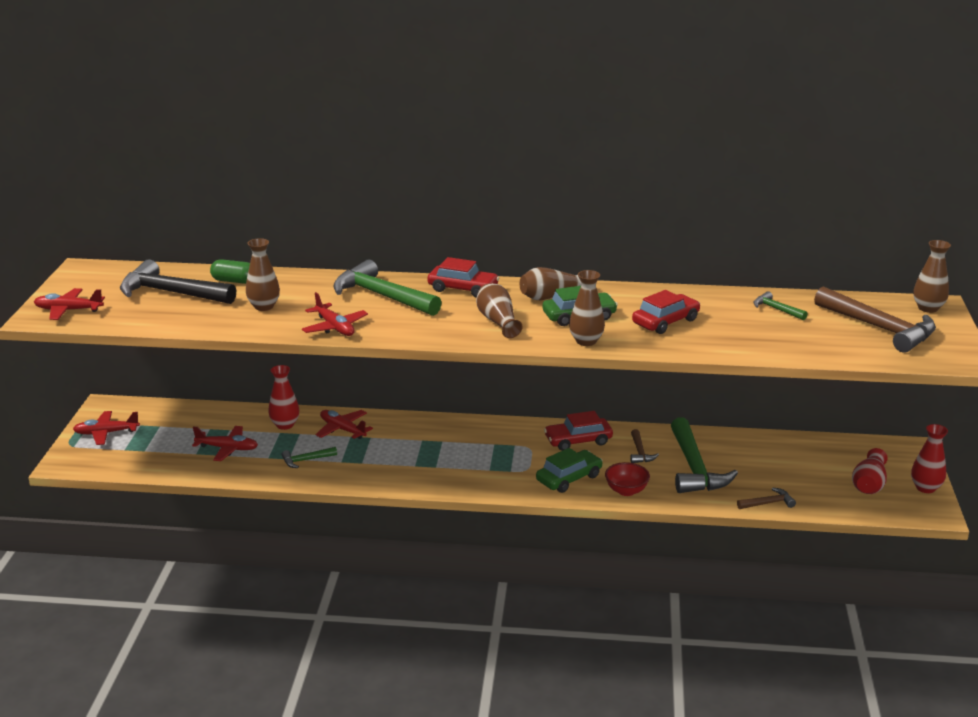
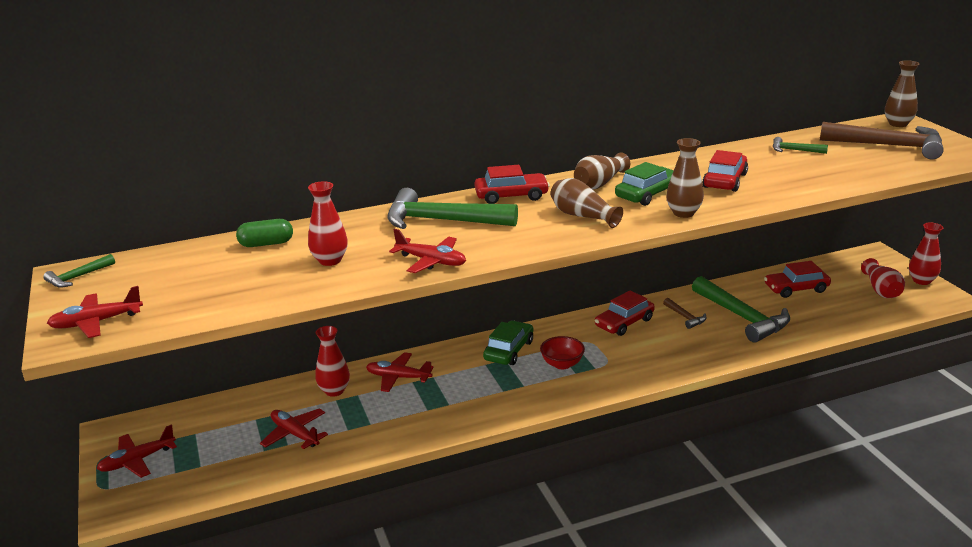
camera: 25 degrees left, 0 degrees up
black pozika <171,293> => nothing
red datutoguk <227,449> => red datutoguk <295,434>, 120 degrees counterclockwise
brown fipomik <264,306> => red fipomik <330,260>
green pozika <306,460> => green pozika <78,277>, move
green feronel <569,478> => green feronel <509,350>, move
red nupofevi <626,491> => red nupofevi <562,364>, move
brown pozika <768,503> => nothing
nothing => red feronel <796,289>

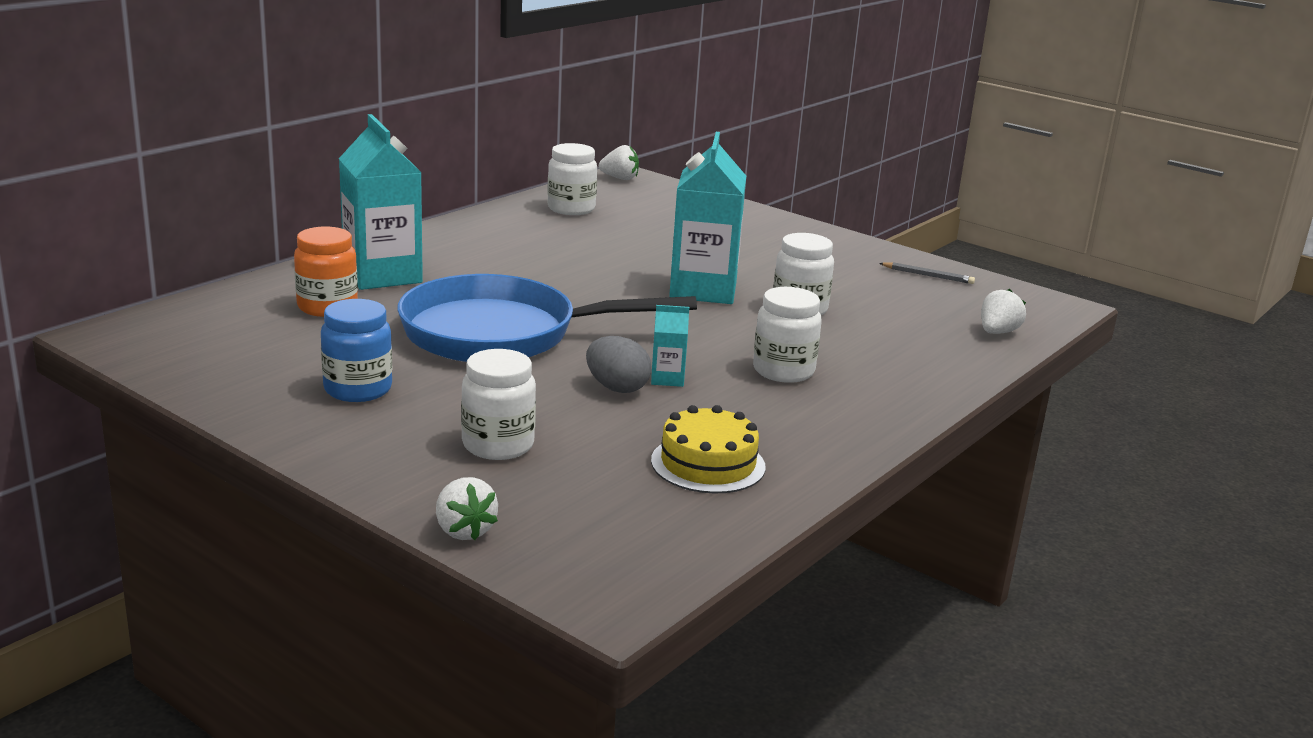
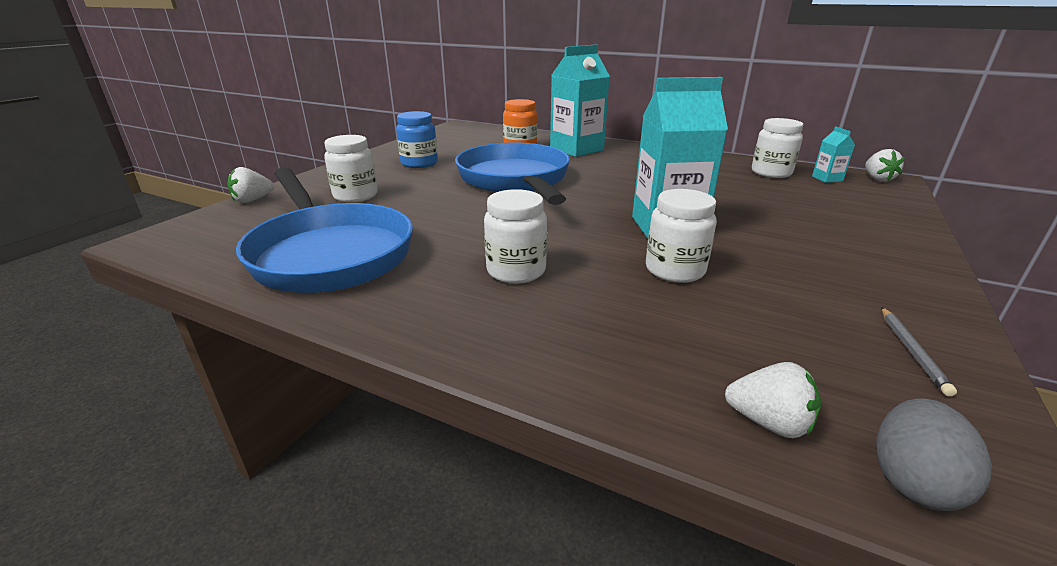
camera: 80 degrees right, 5 degrees up
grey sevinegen <617,388> => grey sevinegen <912,481>, move
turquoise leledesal <667,378> => turquoise leledesal <827,179>, move
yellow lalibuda <708,464> => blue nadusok <329,253>

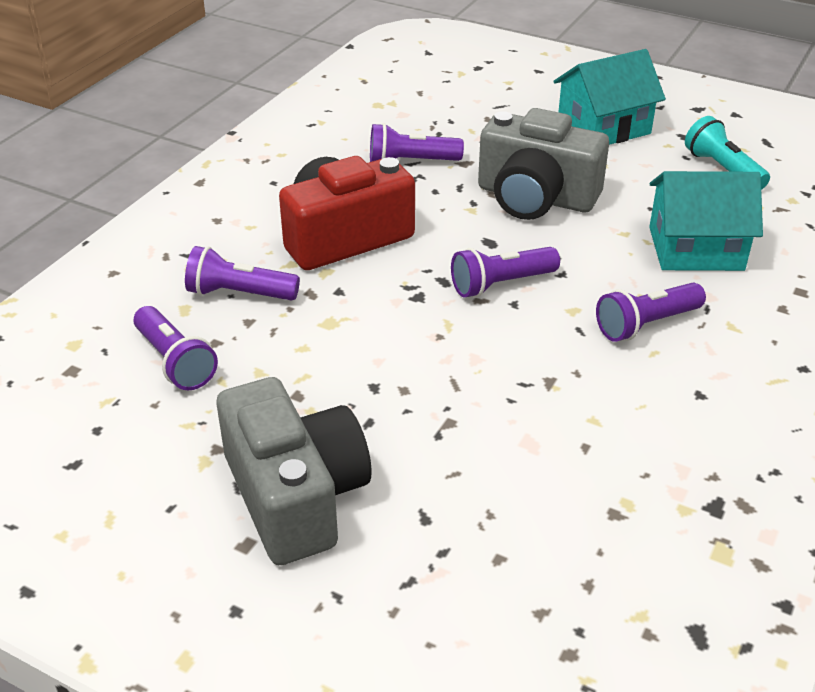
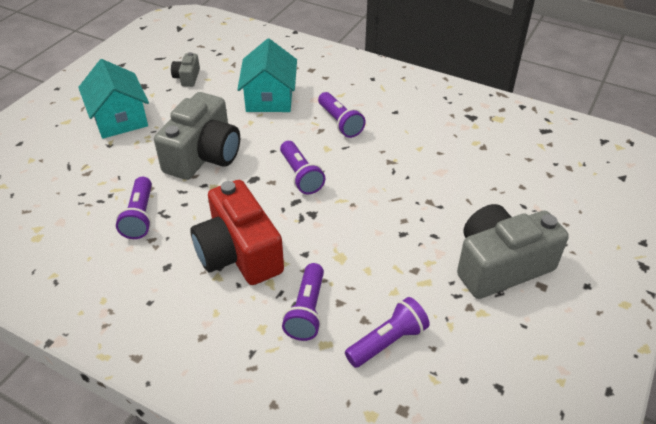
camera: 90 degrees left, 5 degrees up
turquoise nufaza <723,169> => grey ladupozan <187,77>

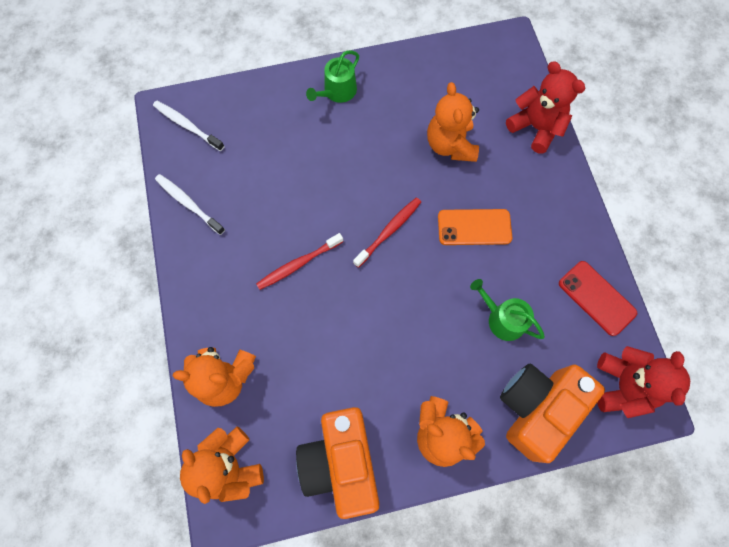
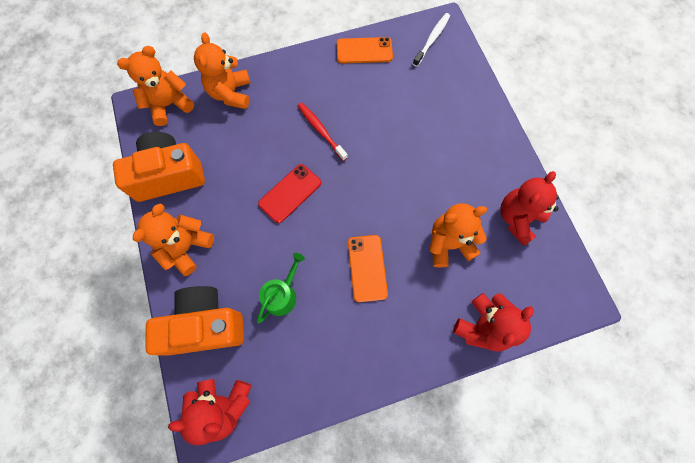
camera: 85 degrees right, 0 degrees up
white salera <189,204> => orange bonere <364,51>
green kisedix <337,92> => nothing
red salera <389,231> => nothing
orange ladupozan <537,408> => orange ladupozan <205,325>, 45 degrees counterclockwise
red bonere <596,298> => red bonere <290,193>, move
nothing => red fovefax <517,218>

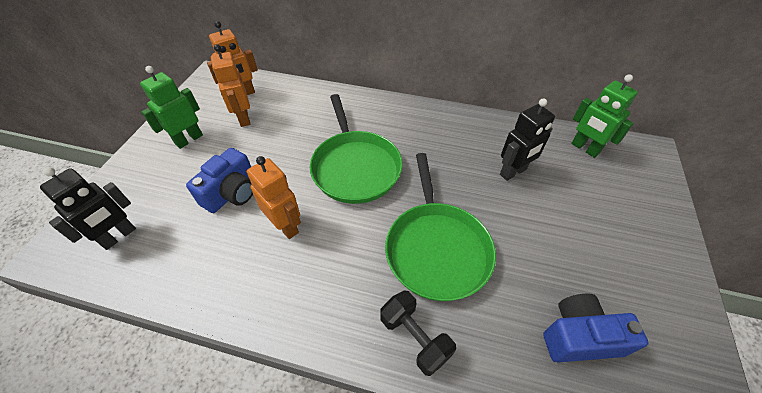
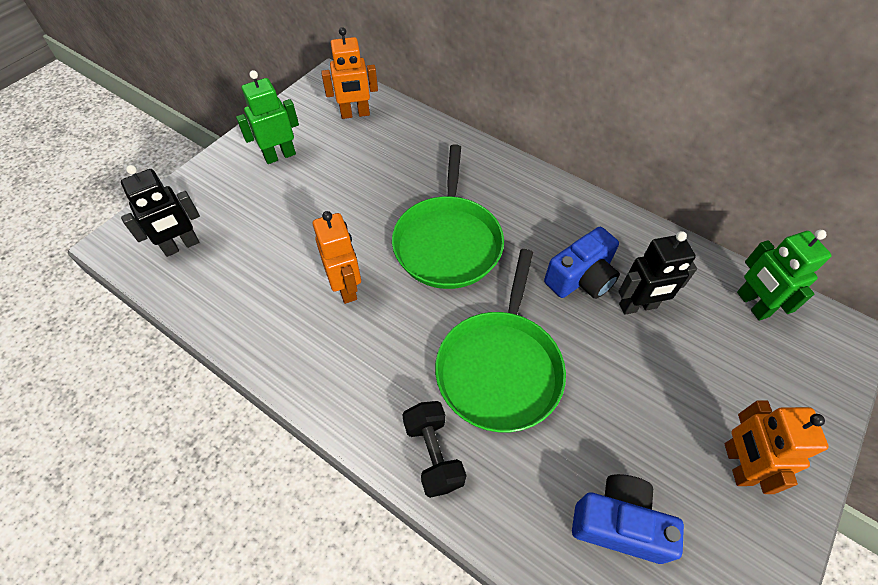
camera: 20 degrees right, 5 degrees up
blue ladupozan <232,193> => blue ladupozan <581,278>, move
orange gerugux <243,118> => orange gerugux <737,464>, move

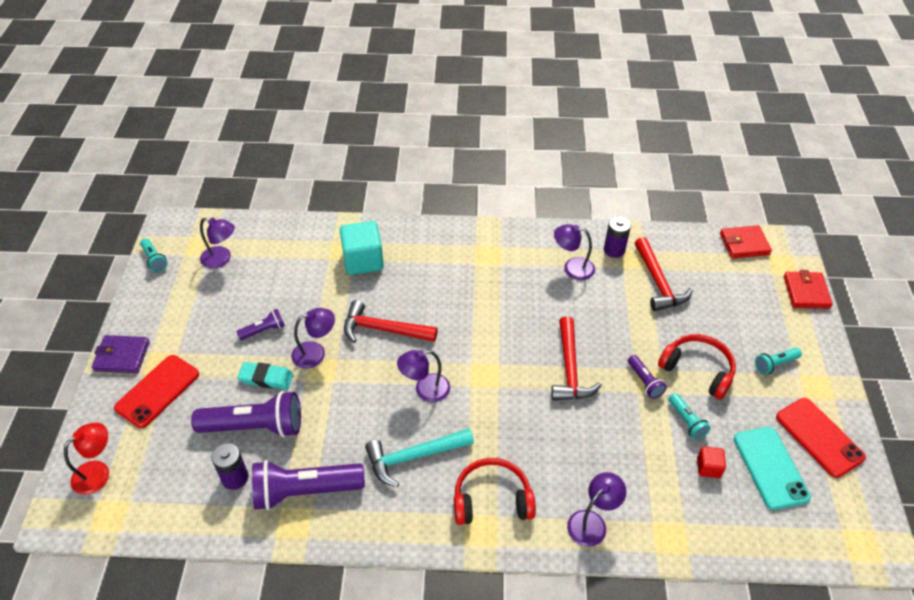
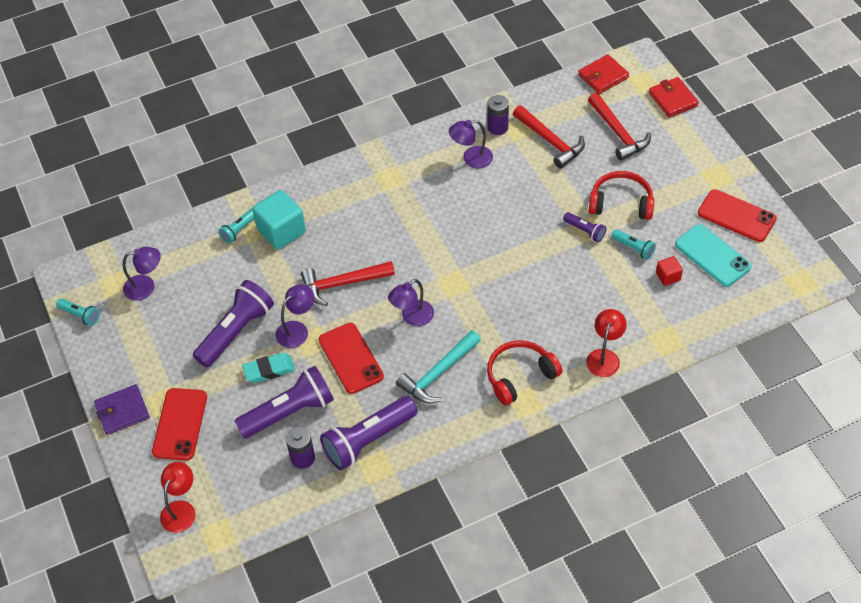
camera: 25 degrees left, 5 degrees up
purple nufaza <264,330> => purple nufaza <236,331>, x2.04
red pozika <570,369> => red pozika <618,133>, move
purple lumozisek <592,522> => red lumozisek <604,357>
turquoise nufaza <775,364> => turquoise nufaza <239,230>, move
nothing => red bonere <351,358>

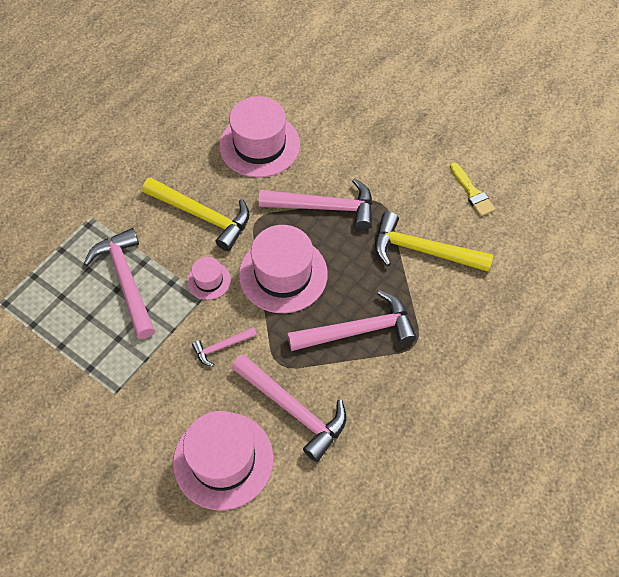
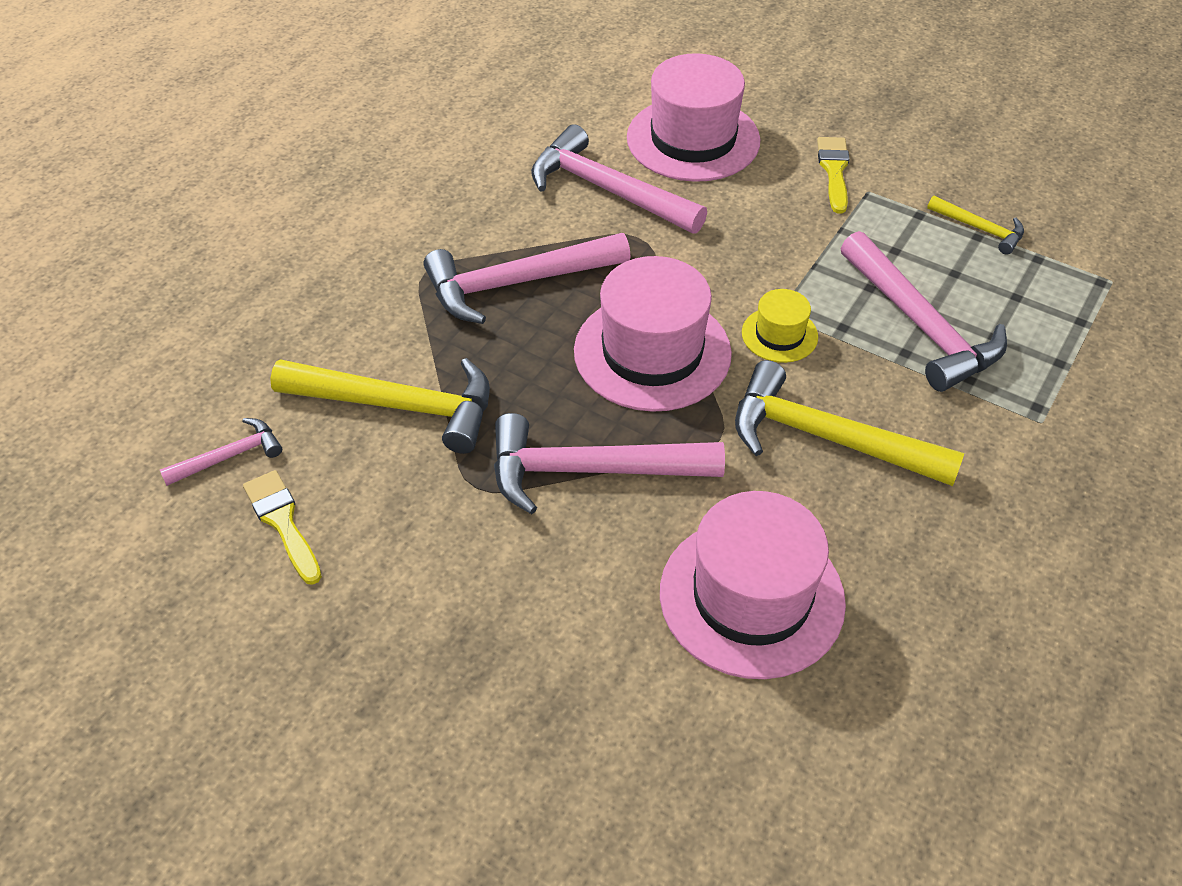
camera: 175 degrees right, 10 degrees down
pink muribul <209,280> => yellow muribul <779,335>
pink pozika <222,347> => pink pozika <229,456>, move
nothing => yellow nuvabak <834,171>
nothing => yellow pozika <980,229>

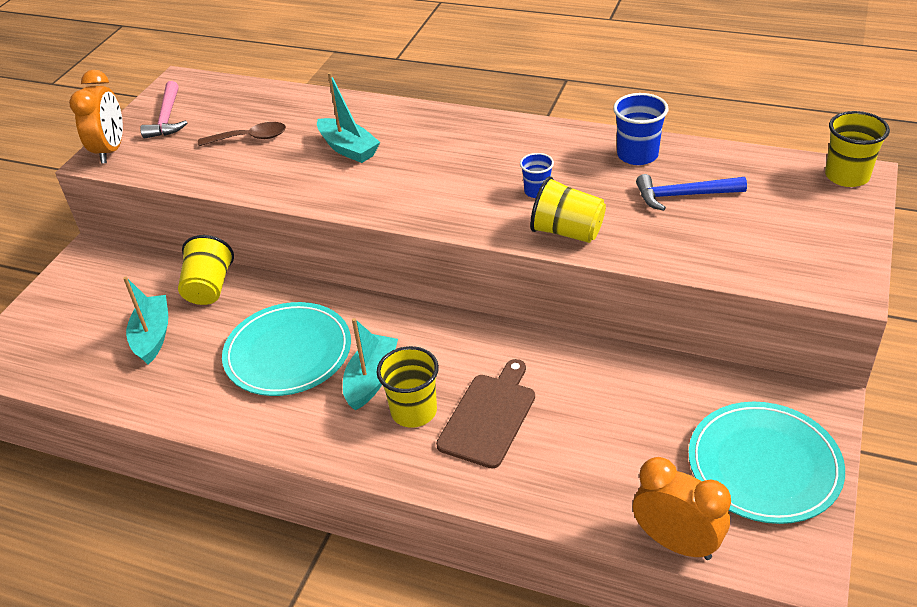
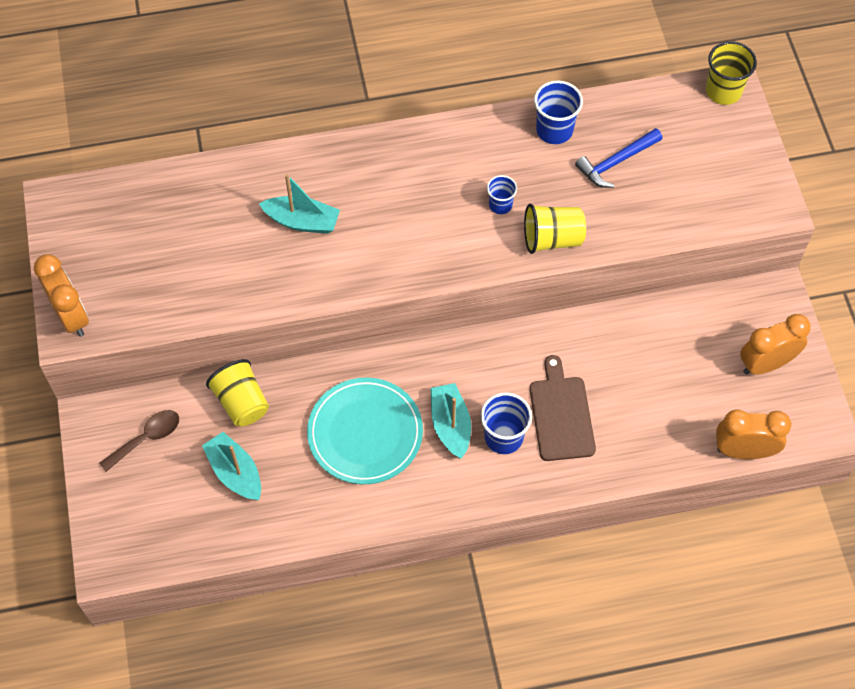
camera: 35 degrees left, 20 degrees up
pink pozika <167,118> => nothing
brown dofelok <250,138> => brown dofelok <147,438>, move
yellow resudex <414,411> => blue resudex <503,437>
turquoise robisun <764,465> => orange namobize <766,364>

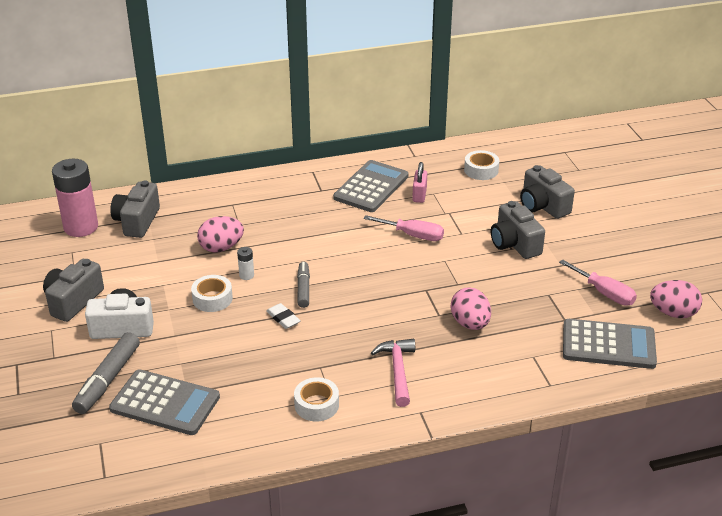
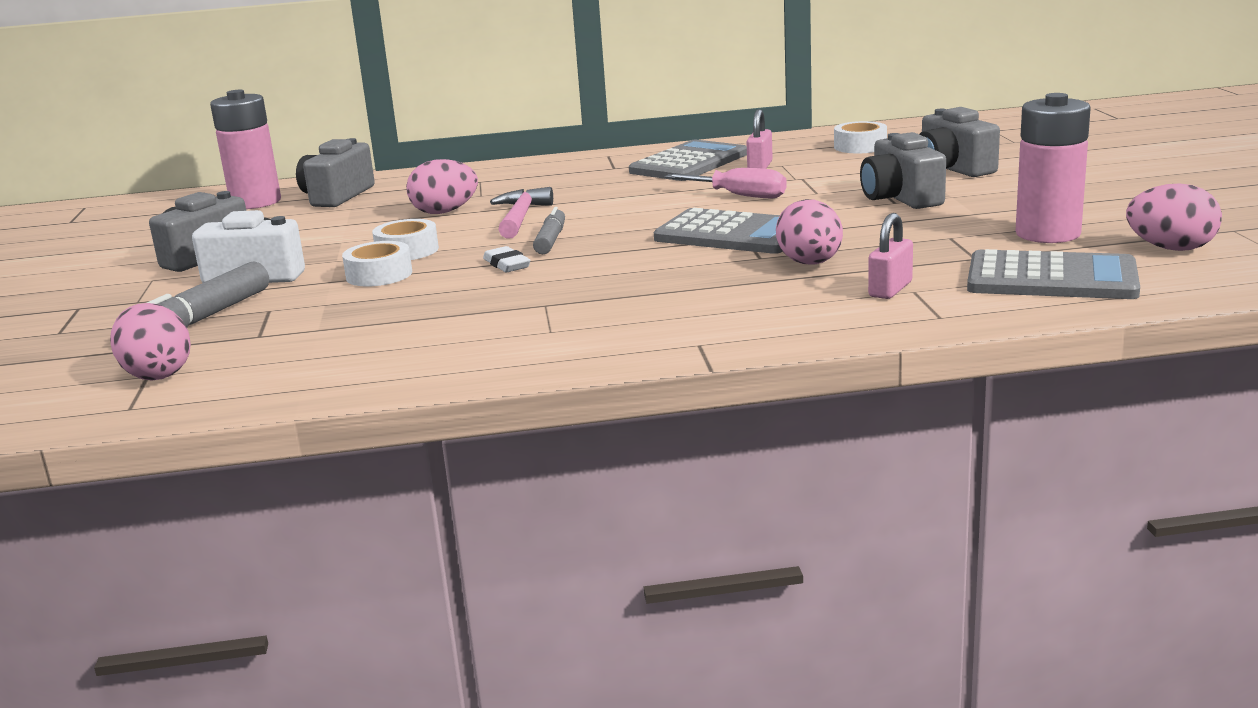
camera: 10 degrees right, 15 degrees down
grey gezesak <165,403> => grey gezesak <731,234>, move
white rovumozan <246,275> => nothing
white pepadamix <316,405> => white pepadamix <379,275>, move
pink pozika <397,371> => pink pozika <520,217>, move
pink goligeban <604,293> => pink rovumozan <1047,234>
nothing => pink sevinegen <157,374>
nothing => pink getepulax <890,289>

